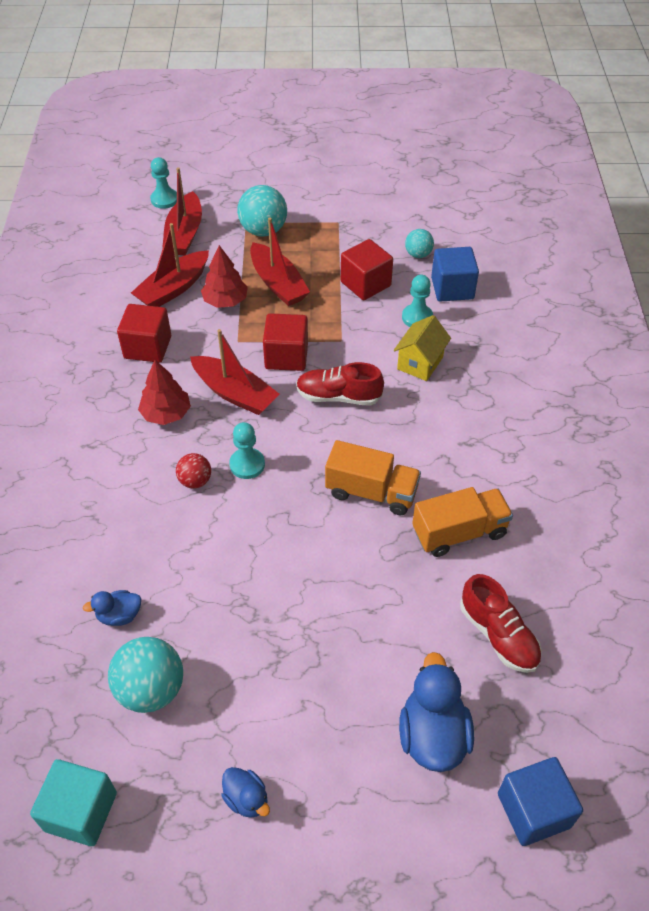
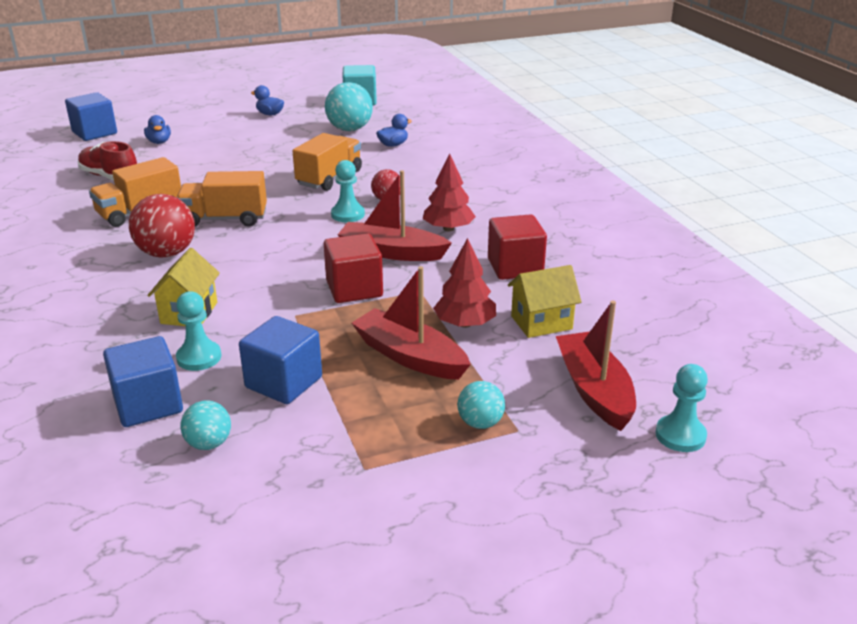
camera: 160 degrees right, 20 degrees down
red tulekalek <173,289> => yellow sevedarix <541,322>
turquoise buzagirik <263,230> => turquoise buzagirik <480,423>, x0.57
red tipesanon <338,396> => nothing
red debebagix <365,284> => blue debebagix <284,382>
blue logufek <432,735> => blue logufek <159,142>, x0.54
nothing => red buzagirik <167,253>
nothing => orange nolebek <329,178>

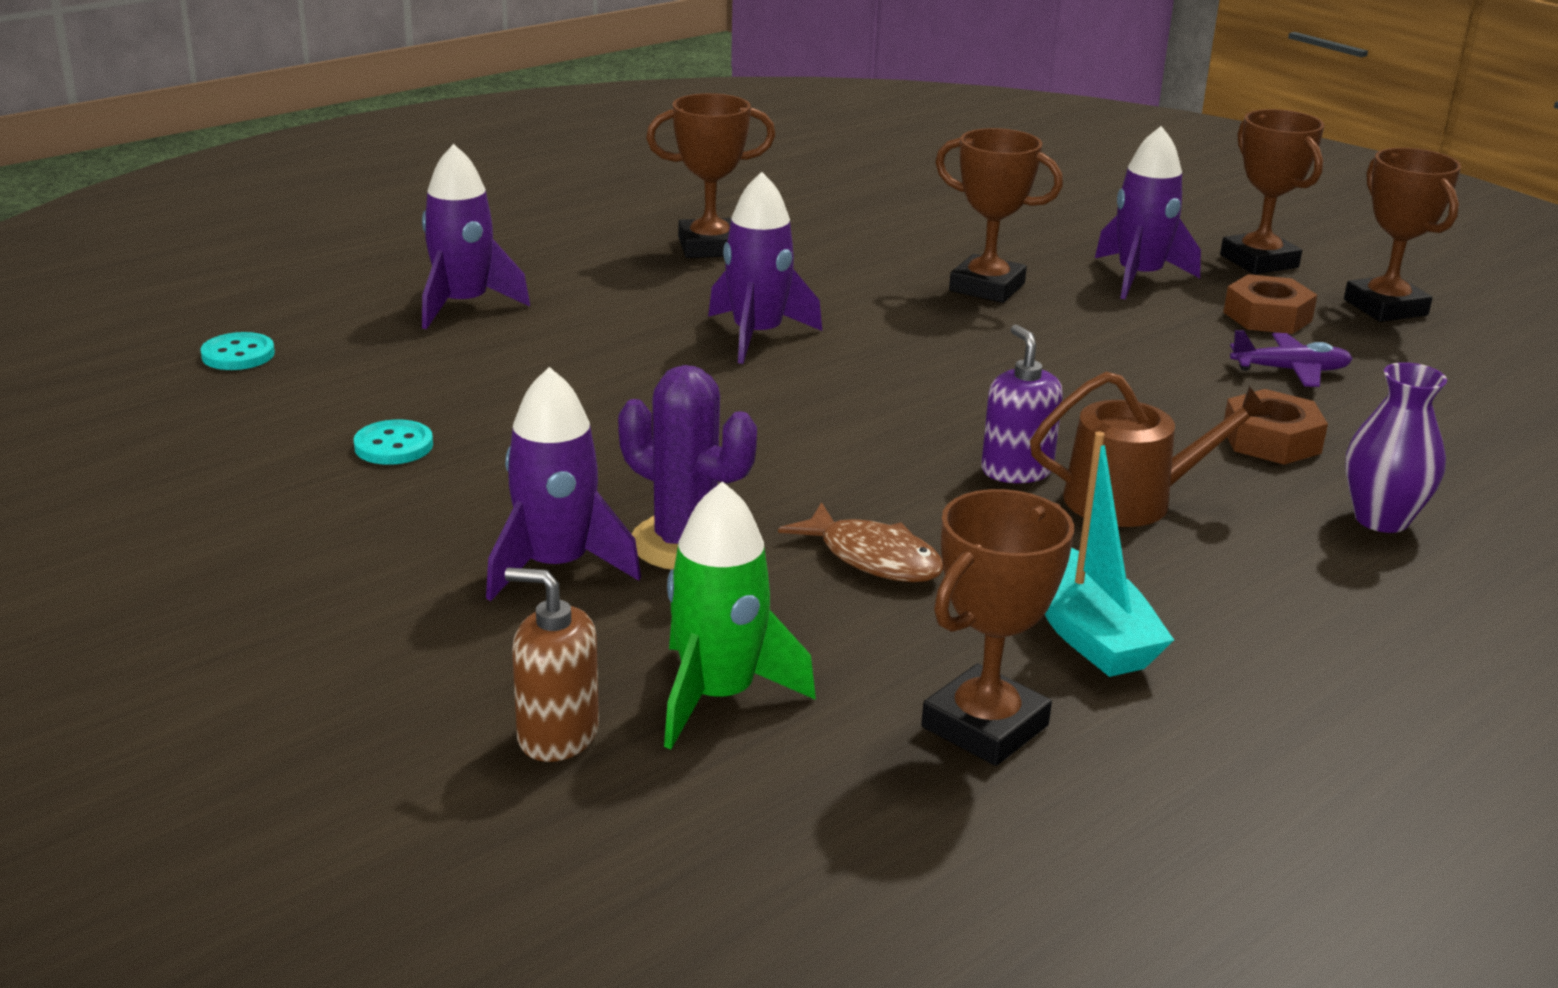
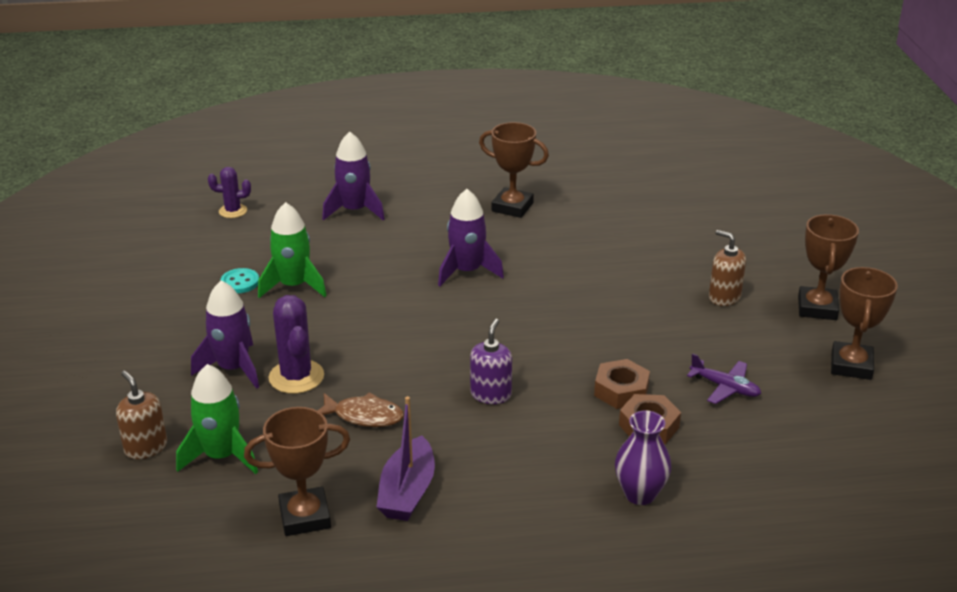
camera: 35 degrees right, 5 degrees up
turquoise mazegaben <238,355> => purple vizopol <233,211>
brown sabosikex <873,558> => brown sabosikex <364,416>, 60 degrees counterclockwise
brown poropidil <987,287> => nothing
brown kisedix <1131,499> => nothing
turquoise tulekalek <1086,632> => purple tulekalek <407,492>
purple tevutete <1139,277> => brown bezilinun <724,297>
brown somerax <1267,316> => brown somerax <621,390>, move
nothing => green tevutete <294,286>

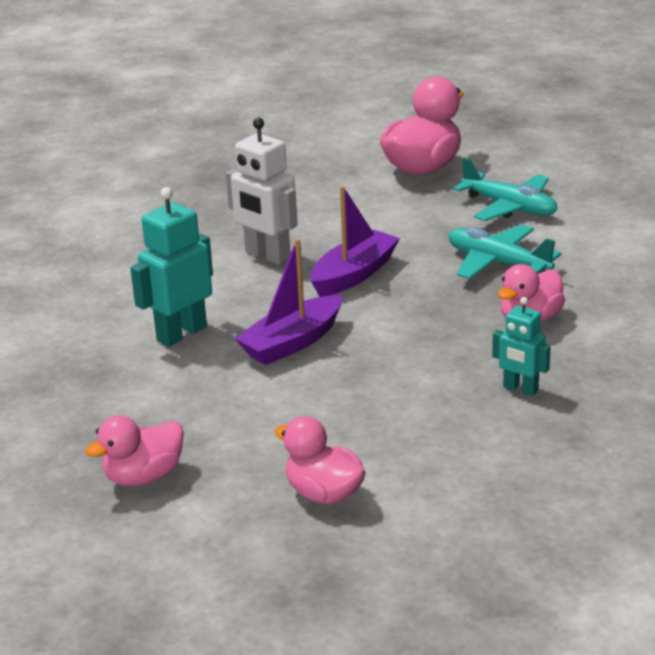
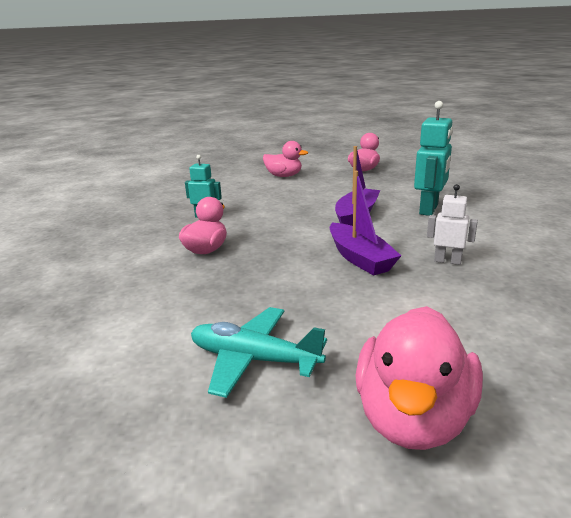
camera: 160 degrees right, 5 degrees down
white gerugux <267,255> => white gerugux <447,261>, x0.60
purple tulekalek <353,275> => purple tulekalek <359,258>, 45 degrees counterclockwise
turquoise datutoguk <498,263> => nothing

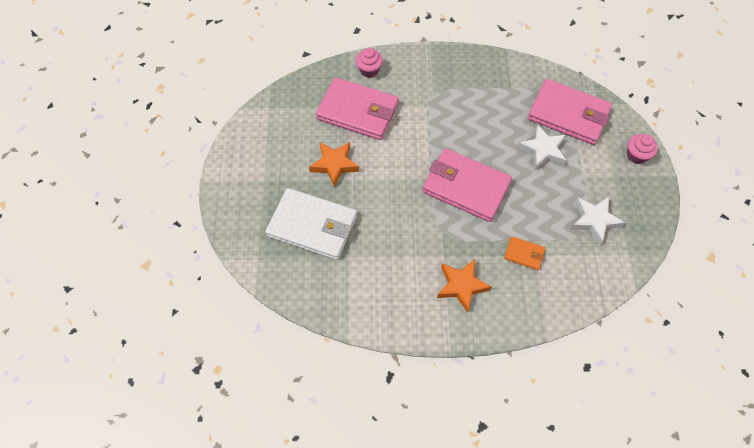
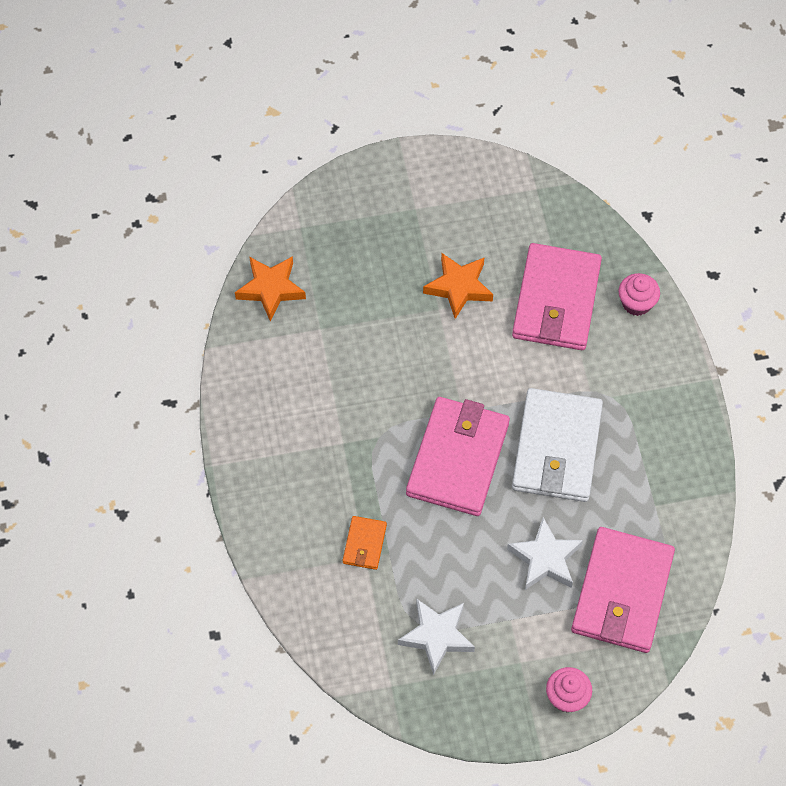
camera: 80 degrees right, 0 degrees up
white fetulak <312,226> => white fetulak <556,448>, move
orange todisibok <461,286> => orange todisibok <271,289>, move

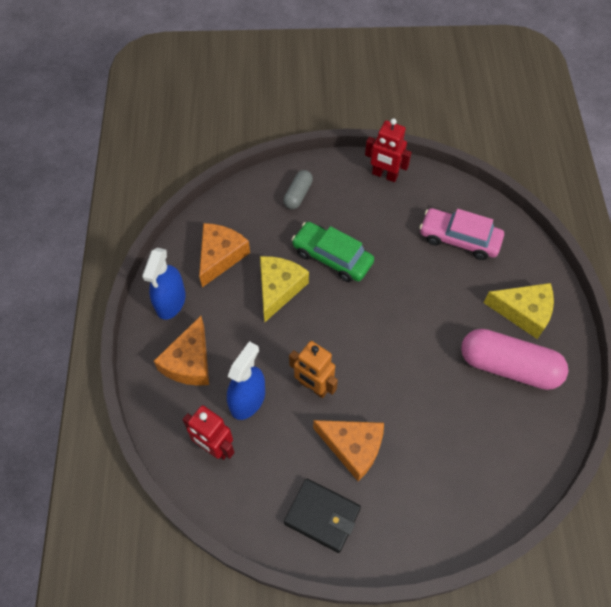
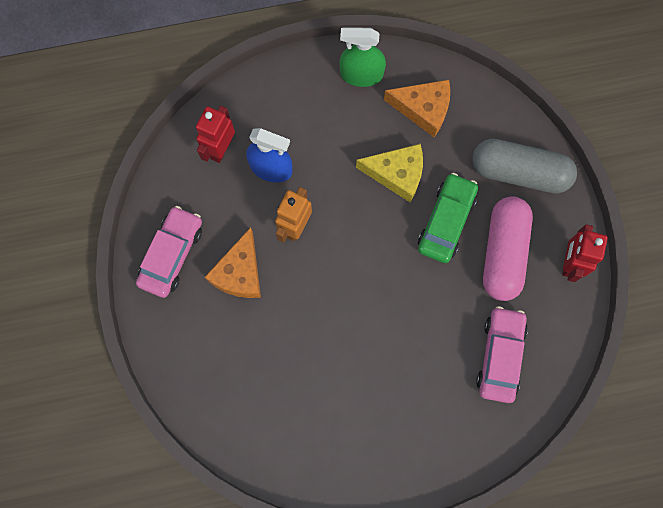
camera: 80 degrees right, 15 degrees up
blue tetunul <171,302> => green tetunul <361,74>
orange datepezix <189,362> => nothing
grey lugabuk <298,194> => grey lugabuk <519,172>, x1.97
black fetulak <322,516> => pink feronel <172,254>
pink lugabuk <508,367> => pink lugabuk <503,252>, move
yellow datepezix <523,312> => nothing

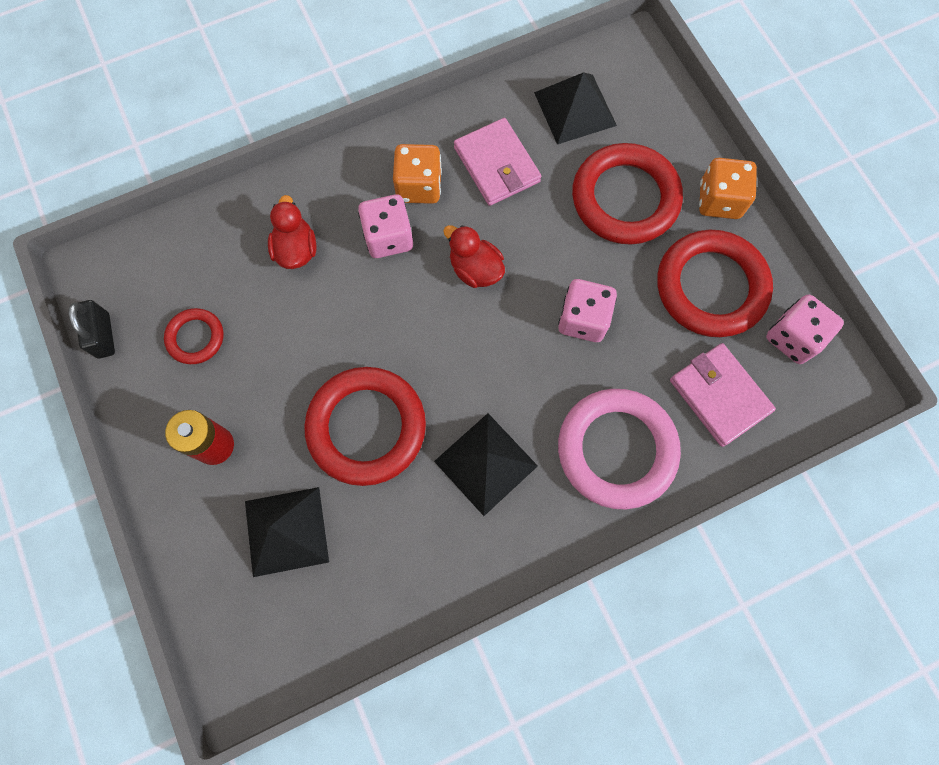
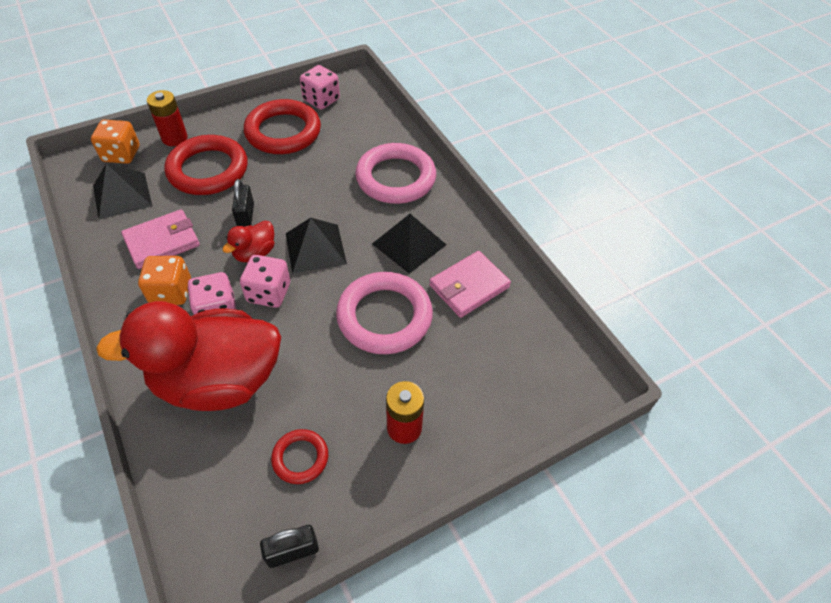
camera: 95 degrees left, 20 degrees down
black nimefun <286,531> => black nimefun <315,248>, move
red logufek <296,250> => red logufek <218,380>, x2.34
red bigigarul <366,427> => pink bigigarul <384,316>
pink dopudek <583,319> => pink dopudek <269,293>, move
pink fetulak <719,396> => pink fetulak <469,286>, move
orange dopudek <719,201> => orange dopudek <121,154>, move
nothing => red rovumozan <175,138>
nothing => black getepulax <246,216>

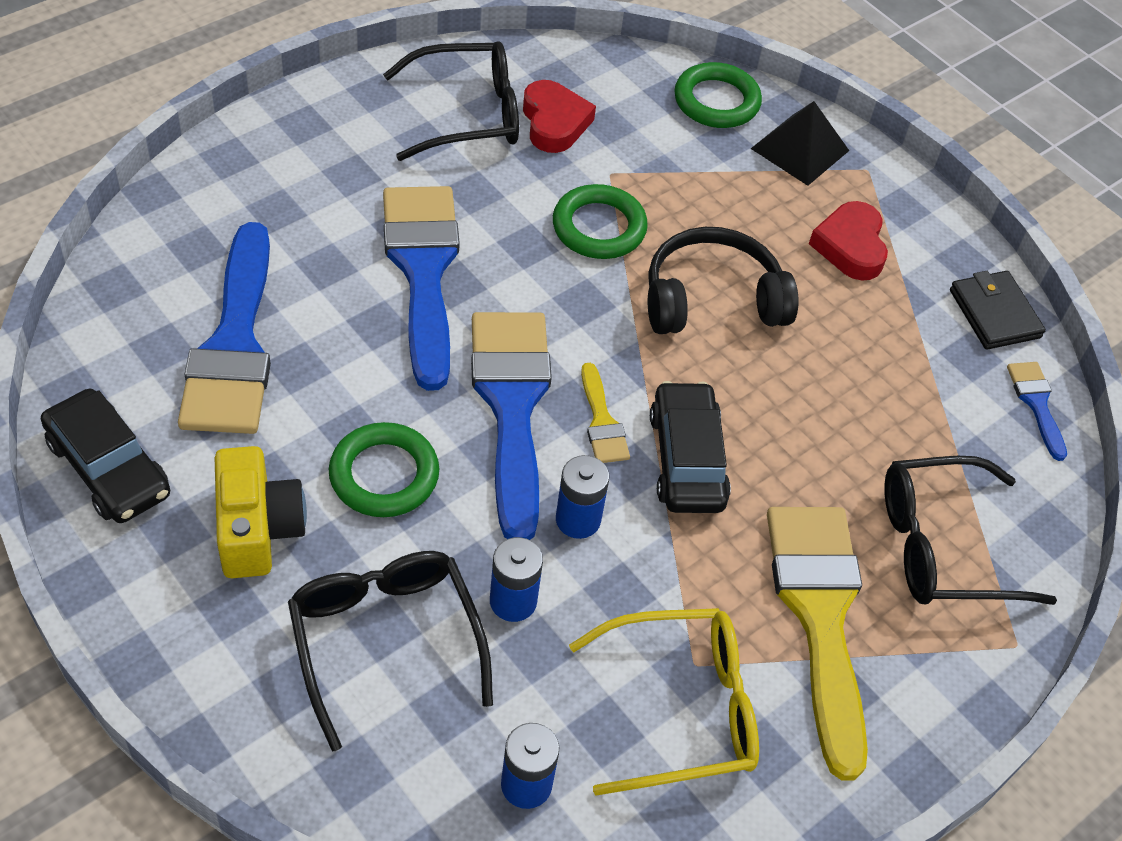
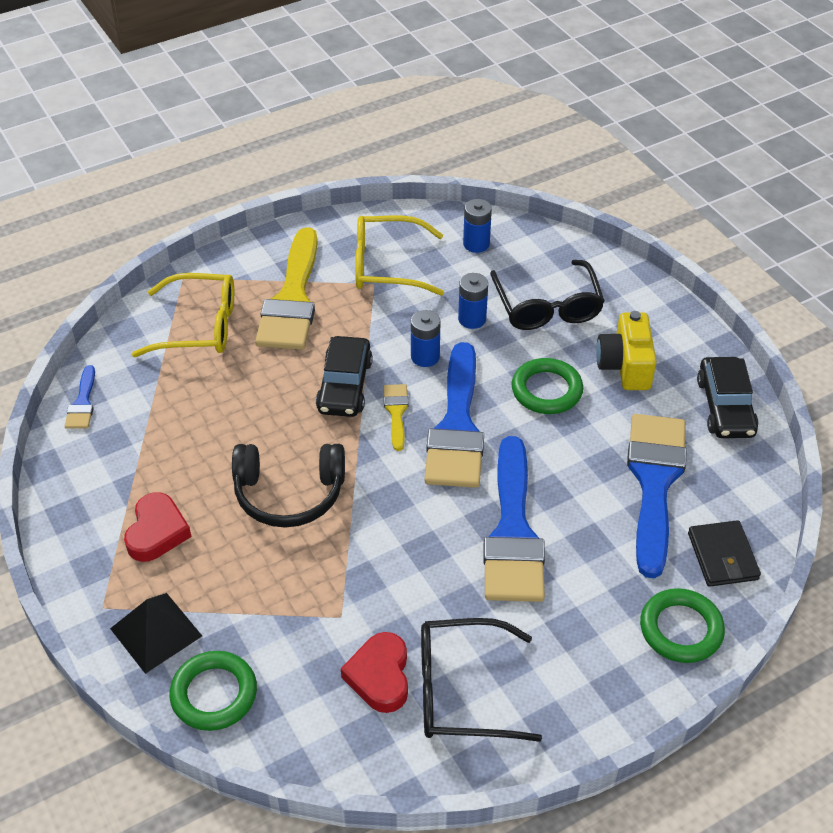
camera: 165 degrees left, 5 degrees down
black feronel <108,468> => black feronel <725,407>, 150 degrees counterclockwise
green bigigarul <599,227> => green bigigarul <681,629>, move
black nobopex <944,546> => yellow nobopex <198,326>
black fetulak <994,314> => black fetulak <722,556>, move

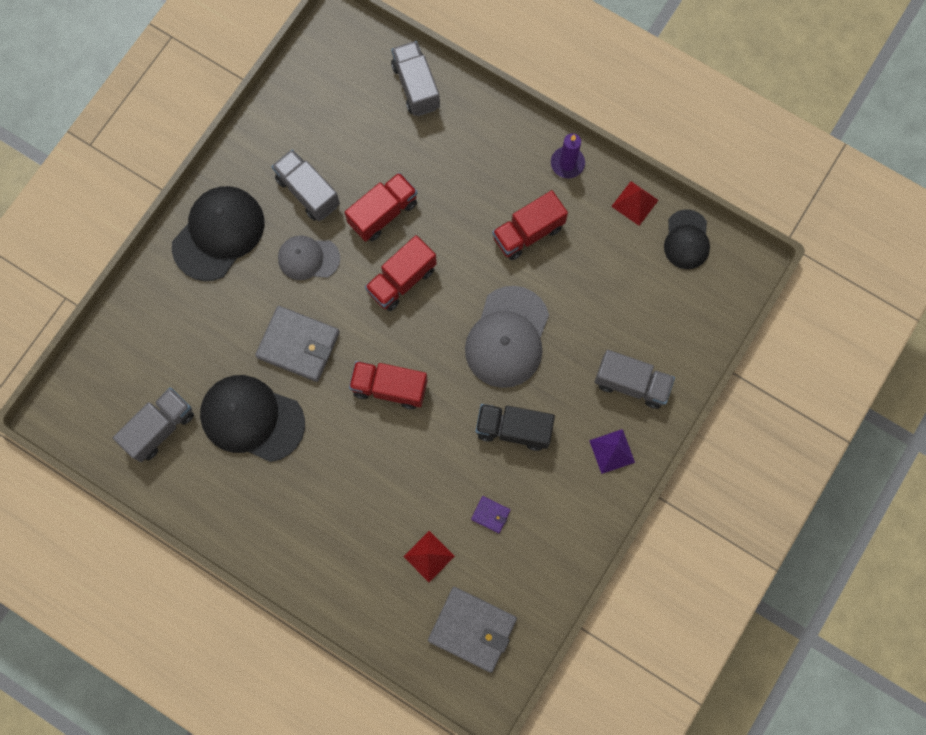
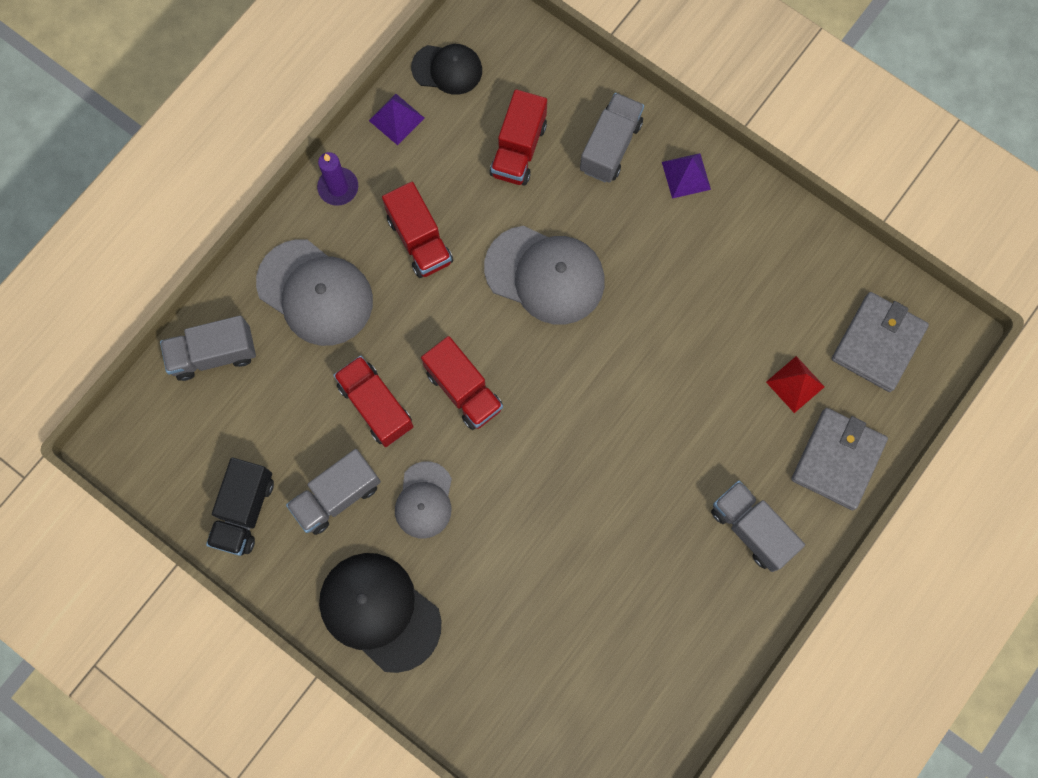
camera: 85 degrees left, 0 degrees up
grey nolebek <160,428> => grey nolebek <751,528>, move
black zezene <252,418> => nothing
grey fetulak <298,345> => grey fetulak <837,459>, move
red nolebek <389,388> => red nolebek <518,149>, move
purple fetulak <490,514> => nothing
black nolebek <513,429> => black nolebek <244,511>, move
red nimefun <634,203> => purple nimefun <396,119>
nothing => grey zezene <315,293>

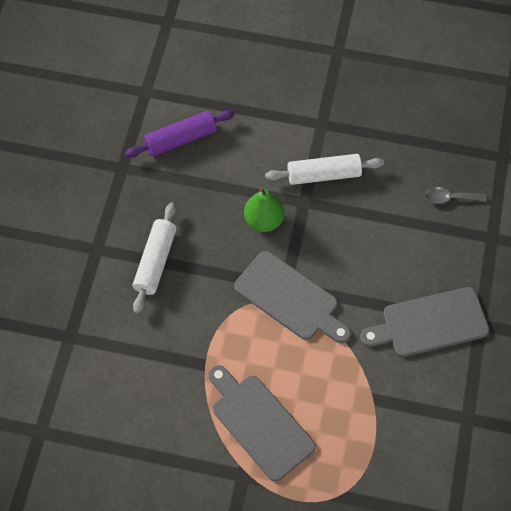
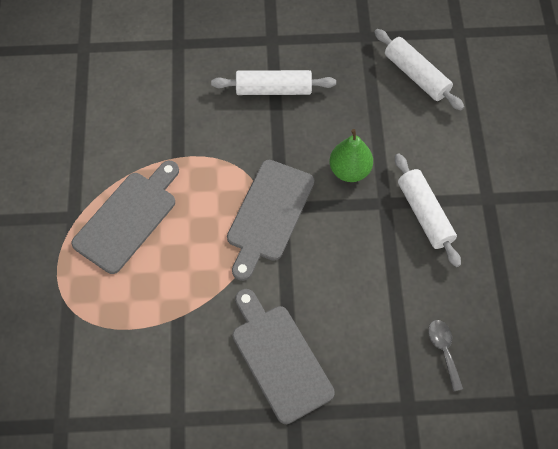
camera: 75 degrees right, 0 degrees up
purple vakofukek <181,139> => white vakofukek <416,75>

